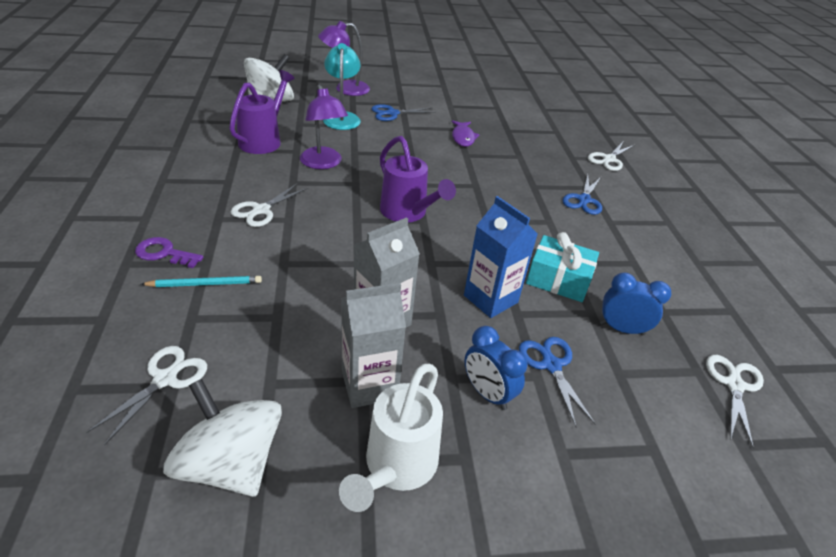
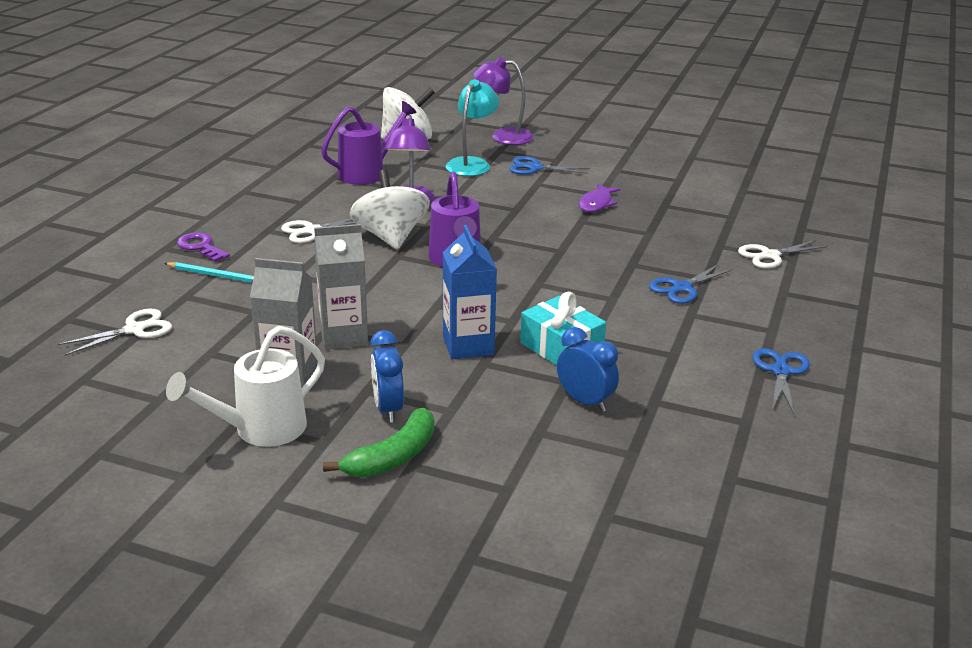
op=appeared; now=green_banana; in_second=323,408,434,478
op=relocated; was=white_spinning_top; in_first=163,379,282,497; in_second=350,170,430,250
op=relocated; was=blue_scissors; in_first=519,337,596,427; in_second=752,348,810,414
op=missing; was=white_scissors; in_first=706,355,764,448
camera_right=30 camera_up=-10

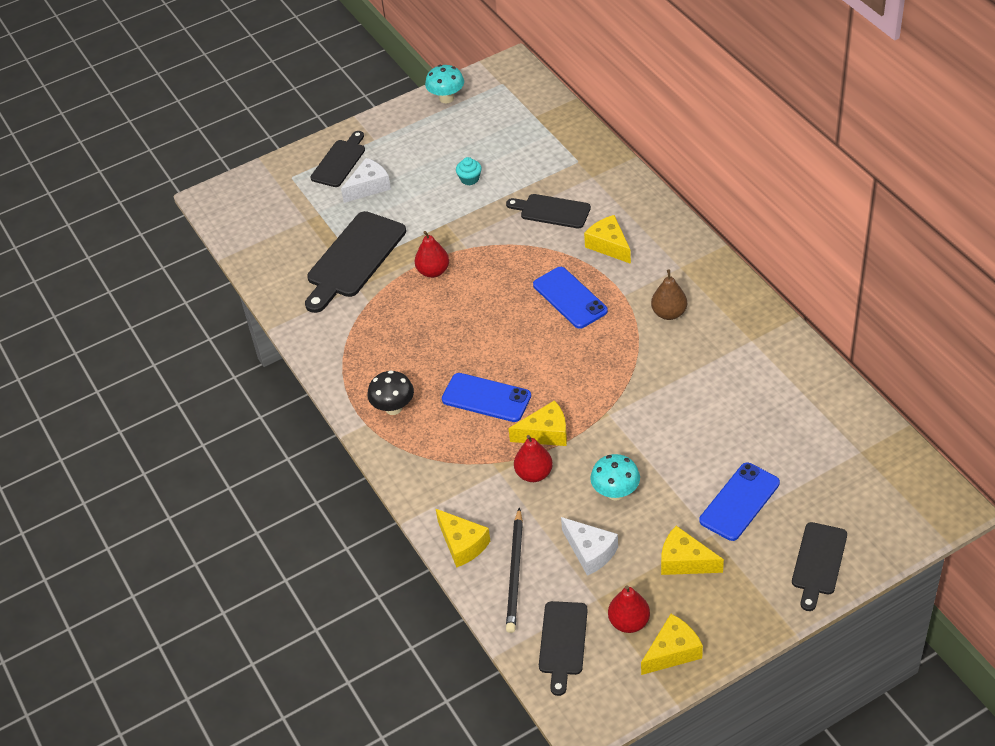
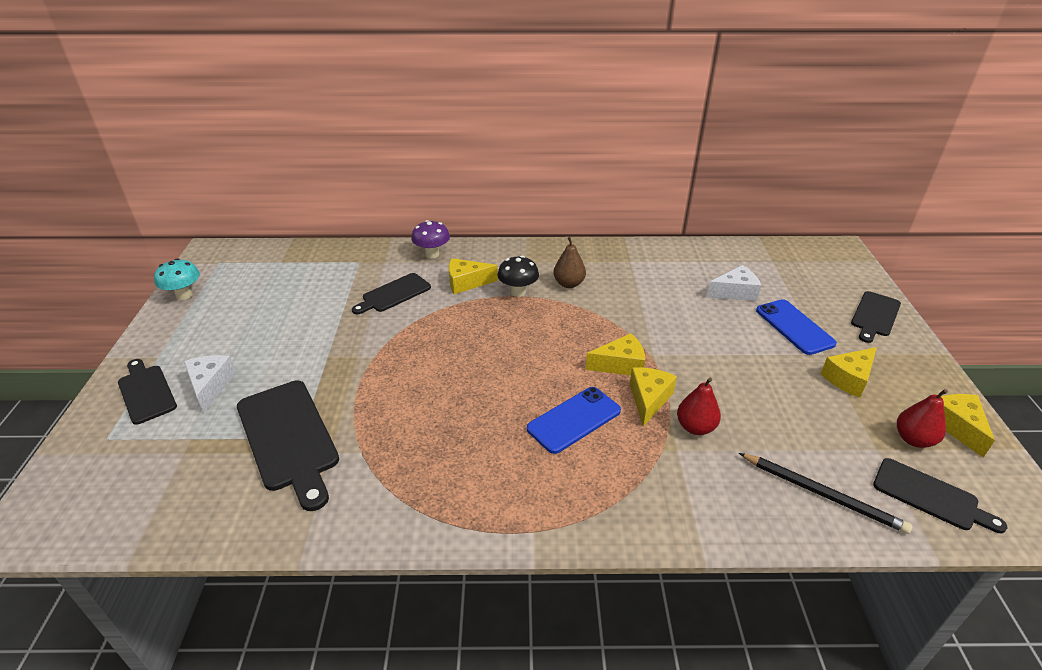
op=appeared; now=purple_mushroom; in_second=411,220,450,258
op=relocated; was=black_mushroom; in_first=367,370,414,415; in_second=497,256,539,297
op=relocated; was=yellow_cheese; in_first=436,509,490,568; in_second=586,333,645,375
op=relocated; was=white_cheese; in_first=561,517,618,576; in_second=706,265,761,301
op=spun; was=black_cutting_board; in_first=792,522,847,611; in_second=851,291,901,343; clockwise=75
op=missing; was=red_pear; in_first=415,231,449,278
op=missing; was=turquoise_cupcake; in_first=456,157,482,185
op=missing; was=blue_phone; in_first=533,267,608,329
op=missing; was=turquoise_mushroom; in_first=590,454,640,501
camera_right=-65 camera_up=-10

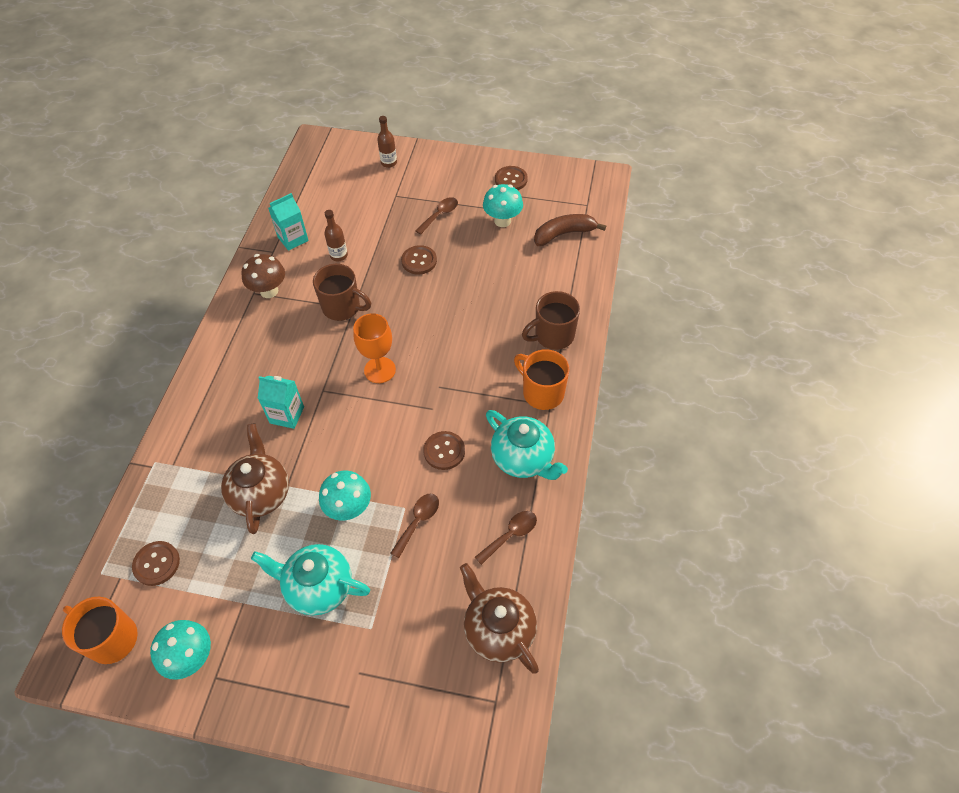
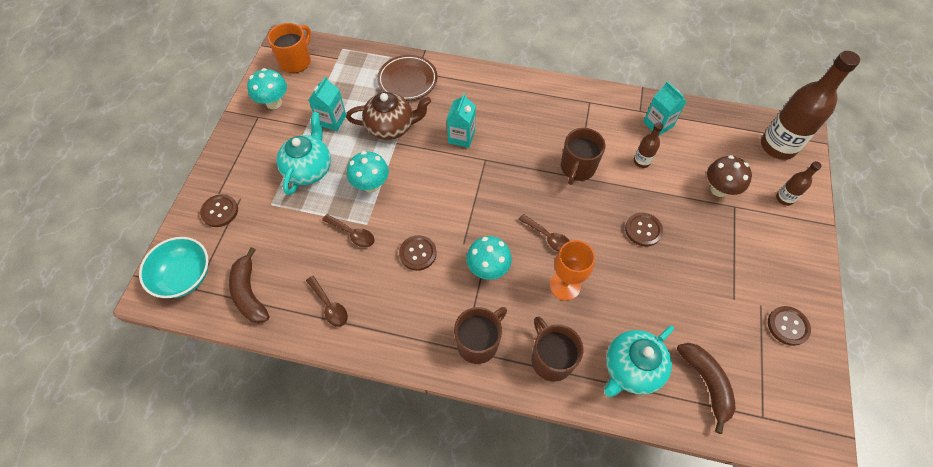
op=appeared; now=turquoise_bowl; in_second=139,237,208,298
op=relocated; was=brown_button; in_first=132,541,180,586; in_second=200,194,238,227
op=exchanged; was=brown_teapot; now=brown_banana; in_first=460,563,539,673; in_second=229,247,270,323
op=appeared; now=turquoise_carton; in_second=309,76,346,131
op=appeared; now=brown_plate; in_second=377,55,437,101
op=colour; was=orange_mug; now=brown_mug; in_first=514,349,569,410; in_second=454,307,507,364
op=relocated; was=turquoise_mushroom; in_first=483,184,523,227; in_second=466,236,512,280
op=relocated; was=brown_spoon; in_first=415,197,458,235; in_second=518,214,569,252
op=relocated; was=orange_goblet; in_first=353,313,396,383; in_second=550,240,595,301
op=relocated; was=turquoise_teapot; in_first=486,410,568,480; in_second=604,325,674,397
op=relocated; was=brown_mushroom; in_first=241,254,285,298; in_second=707,155,752,197
op=appeared; now=brown_bottle; in_second=761,51,860,160
camera_right=90 camera_up=5

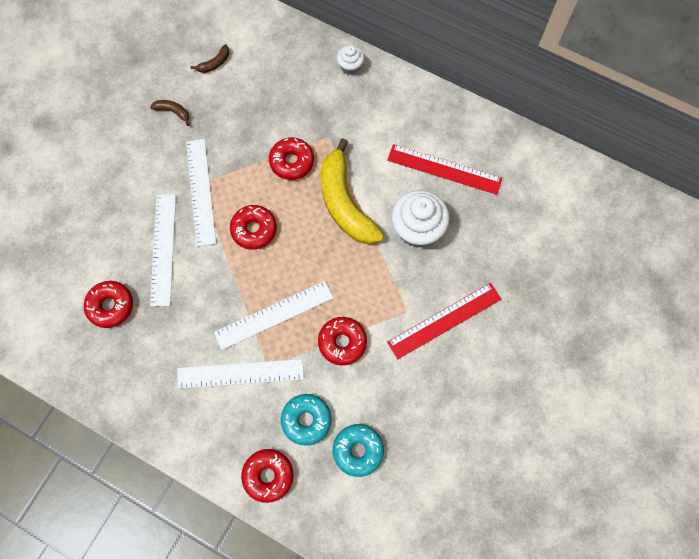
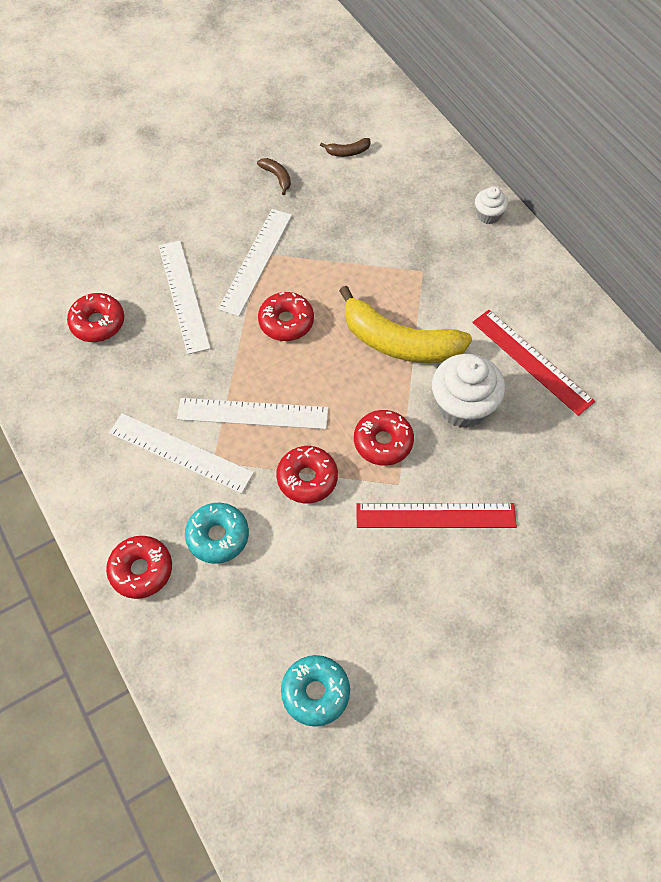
op=spun; was=white_ruler; in_first=150,194,176,307; in_second=159,241,211,354; clockwise=-45
op=relocated; was=turquoise_donut; in_first=333,424,384,477; in_second=281,655,350,727
op=spun; was=yellow_banana; in_first=321,138,384,244; in_second=339,286,472,363; clockwise=-75
op=relocated; was=red_donut; in_first=269,137,314,180; in_second=354,410,414,466
camera_right=30 camera_up=-10

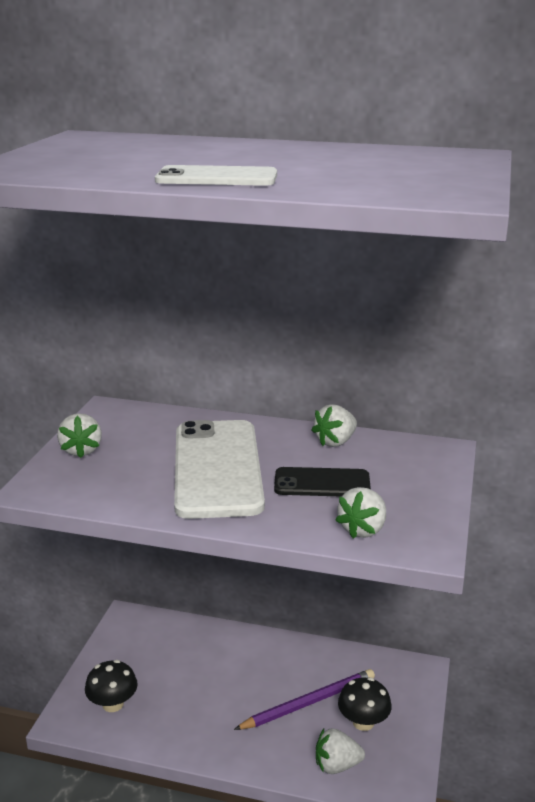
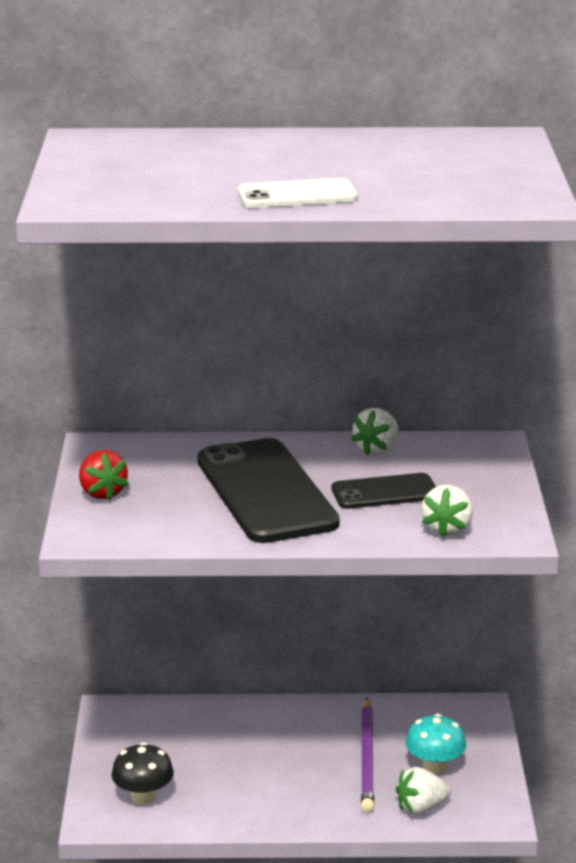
op=colour; was=white_strawberry; now=red_strawberry; in_first=57,413,102,458; in_second=79,450,129,500
op=colour; was=white_phone; now=black_phone; in_first=174,420,265,519; in_second=197,438,340,543
op=spun; was=purple_pencil; in_first=234,669,375,730; in_second=361,698,374,813; clockwise=135
op=colour; was=black_mushroom; now=turquoise_mushroom; in_first=338,677,392,731; in_second=405,714,466,774
camera_right=-15 camera_up=0

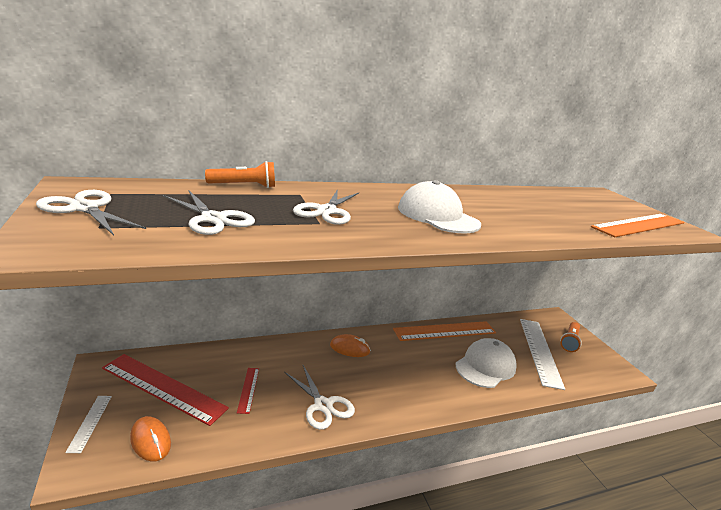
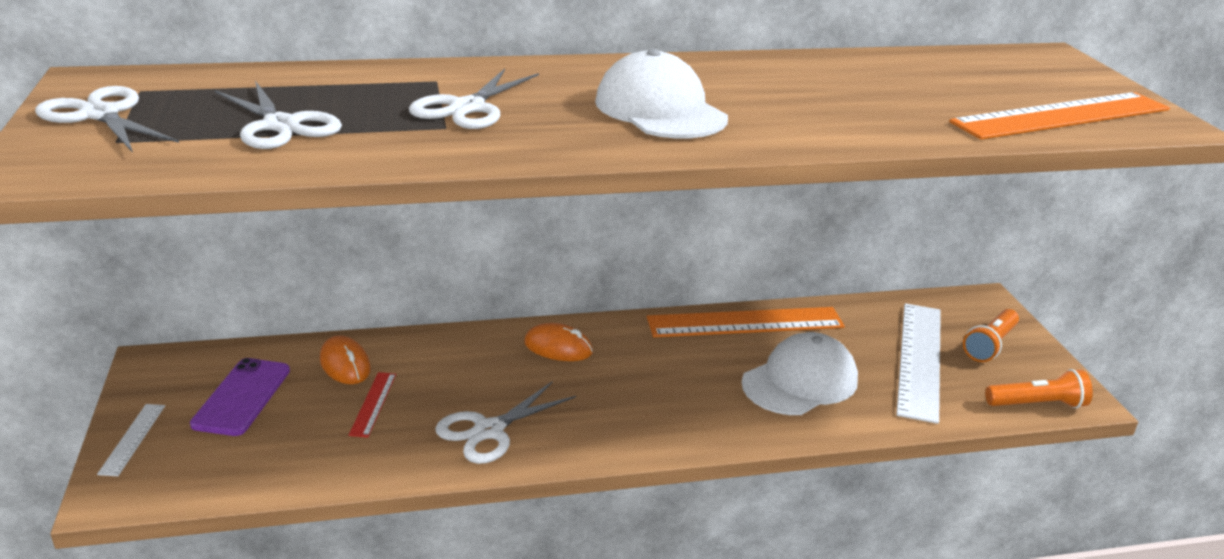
op=exchanged; was=red_ruler; now=purple_phone; in_first=102,354,229,426; in_second=190,358,290,436
op=relocated; was=orange_mouse; in_first=130,416,171,461; in_second=320,335,371,384
op=spun; was=white_scissors; in_first=284,365,355,430; in_second=435,381,576,464; clockwise=75
op=relocated; was=orange_flashlight; in_first=205,161,275,188; in_second=985,369,1093,408
camera_right=10 camera_up=5

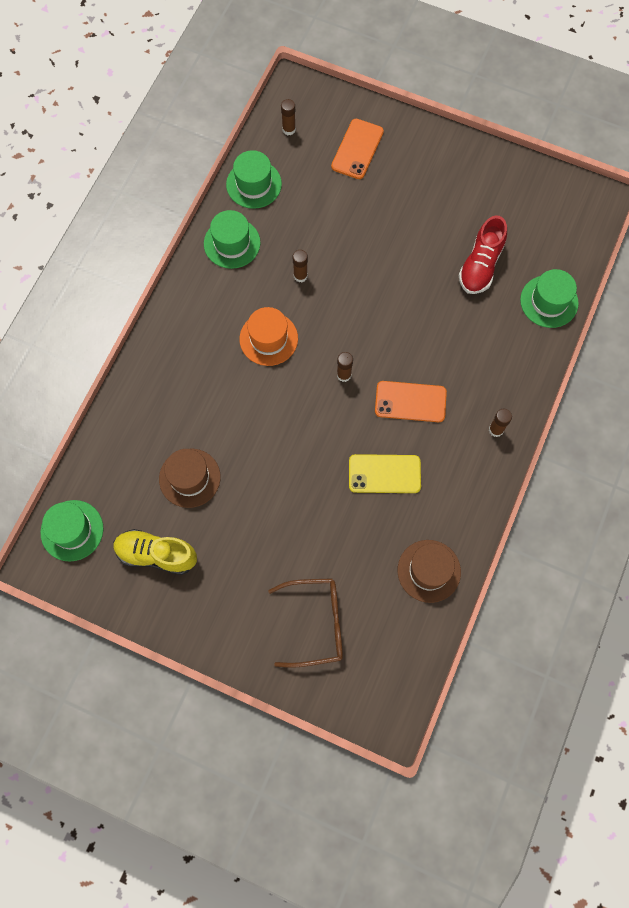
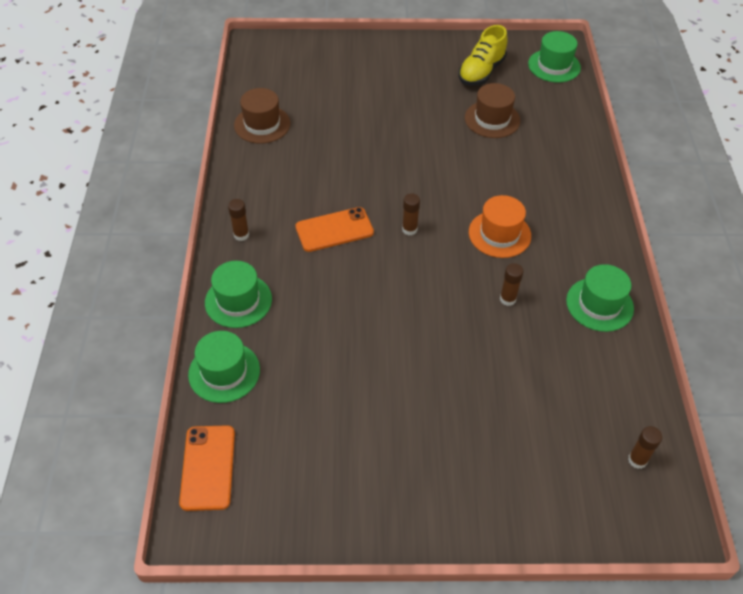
op=relocated; was=orange_phone; in_first=331,119,384,179; in_second=179,425,235,511
op=relocated; was=green_hat; in_first=226,150,282,209; in_second=205,261,272,328
op=spun; was=yellow_shoe; in_first=113,529,197,575; in_second=458,25,508,86; clockwise=135
op=missing; was=brown_glasses; in_first=268,578,343,668
op=missing; was=yellow_phone; in_first=349,454,421,493
op=missing; was=red_shoe; in_first=459,215,507,294
camera_right=155 camera_up=-20

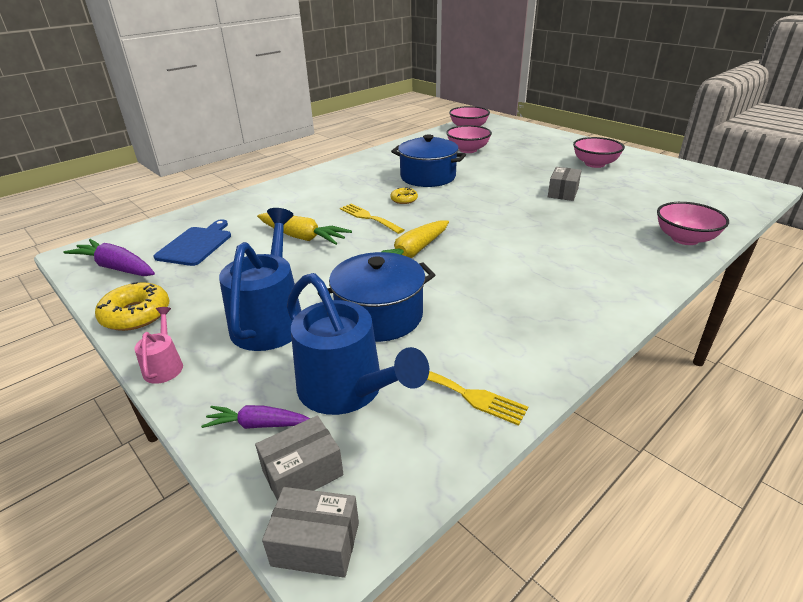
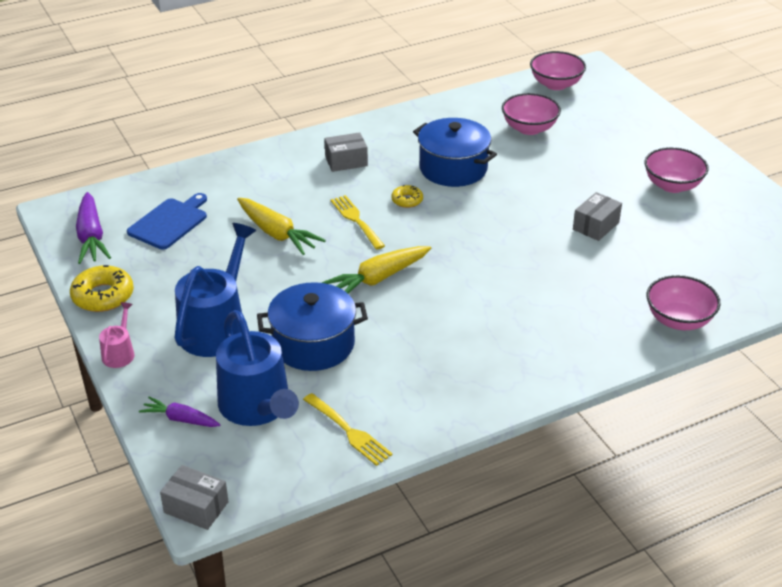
op=spun; was=purple_carrot; in_first=63,239,155,276; in_second=76,192,111,264; clockwise=-150
op=relocated; was=grey_box; in_first=255,416,344,501; in_second=324,132,368,172
camera_right=15 camera_up=5

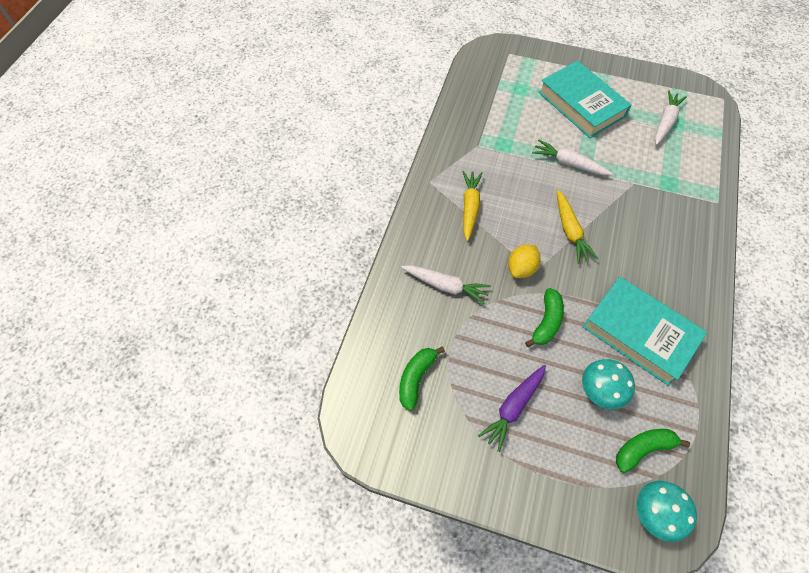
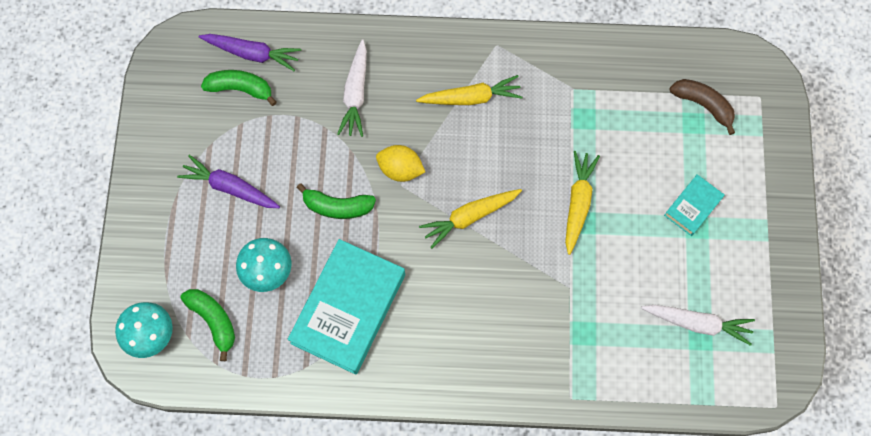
op=appeared; now=purple_carrot; in_second=199,34,301,71
op=colour; was=white_carrot; now=yellow_carrot; in_first=532,140,613,175; in_second=565,151,600,255
op=size; was=turquoise_book; in_first=538,61,632,138; in_second=664,174,725,236; ratio=0.48
op=appeared; now=brown_banana; in_second=670,79,735,135
camera_right=75 camera_up=10

